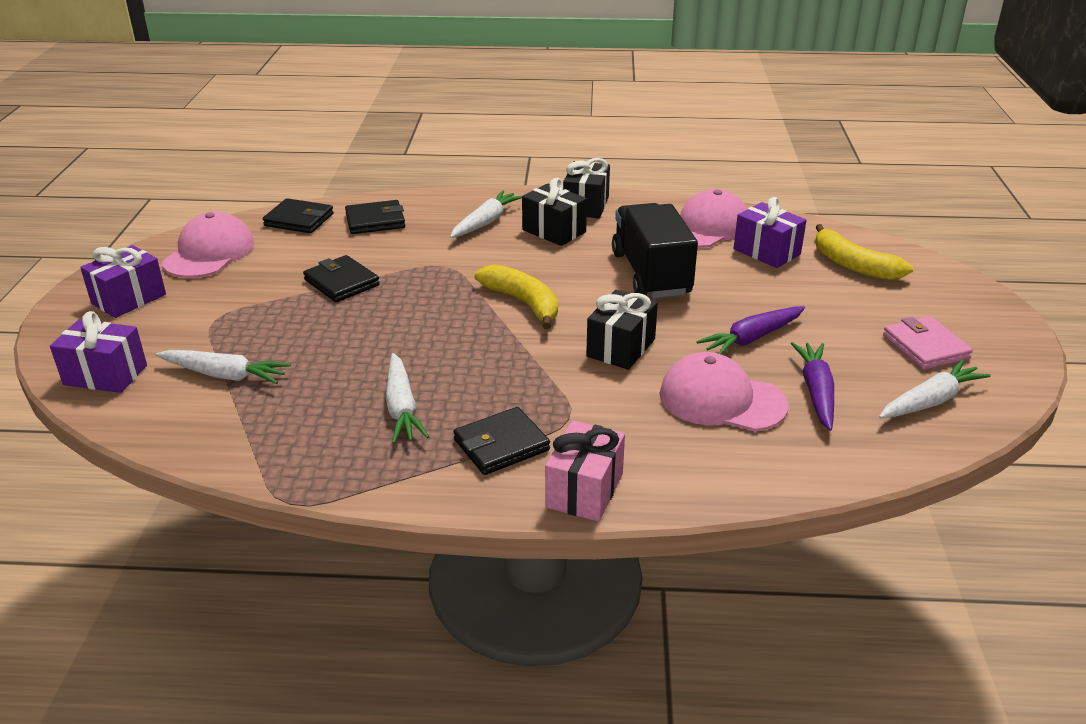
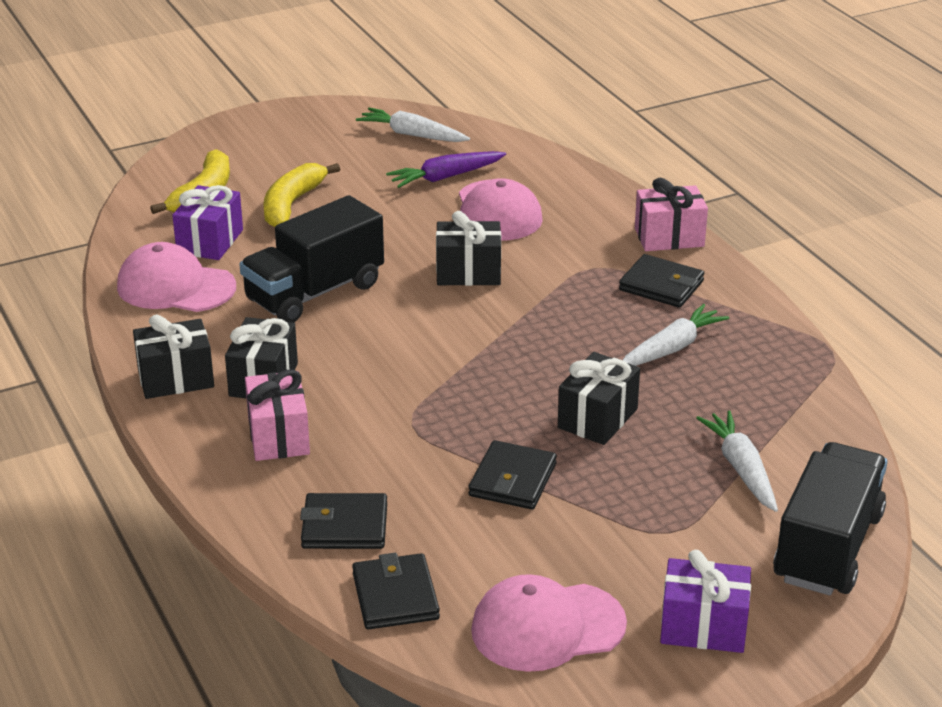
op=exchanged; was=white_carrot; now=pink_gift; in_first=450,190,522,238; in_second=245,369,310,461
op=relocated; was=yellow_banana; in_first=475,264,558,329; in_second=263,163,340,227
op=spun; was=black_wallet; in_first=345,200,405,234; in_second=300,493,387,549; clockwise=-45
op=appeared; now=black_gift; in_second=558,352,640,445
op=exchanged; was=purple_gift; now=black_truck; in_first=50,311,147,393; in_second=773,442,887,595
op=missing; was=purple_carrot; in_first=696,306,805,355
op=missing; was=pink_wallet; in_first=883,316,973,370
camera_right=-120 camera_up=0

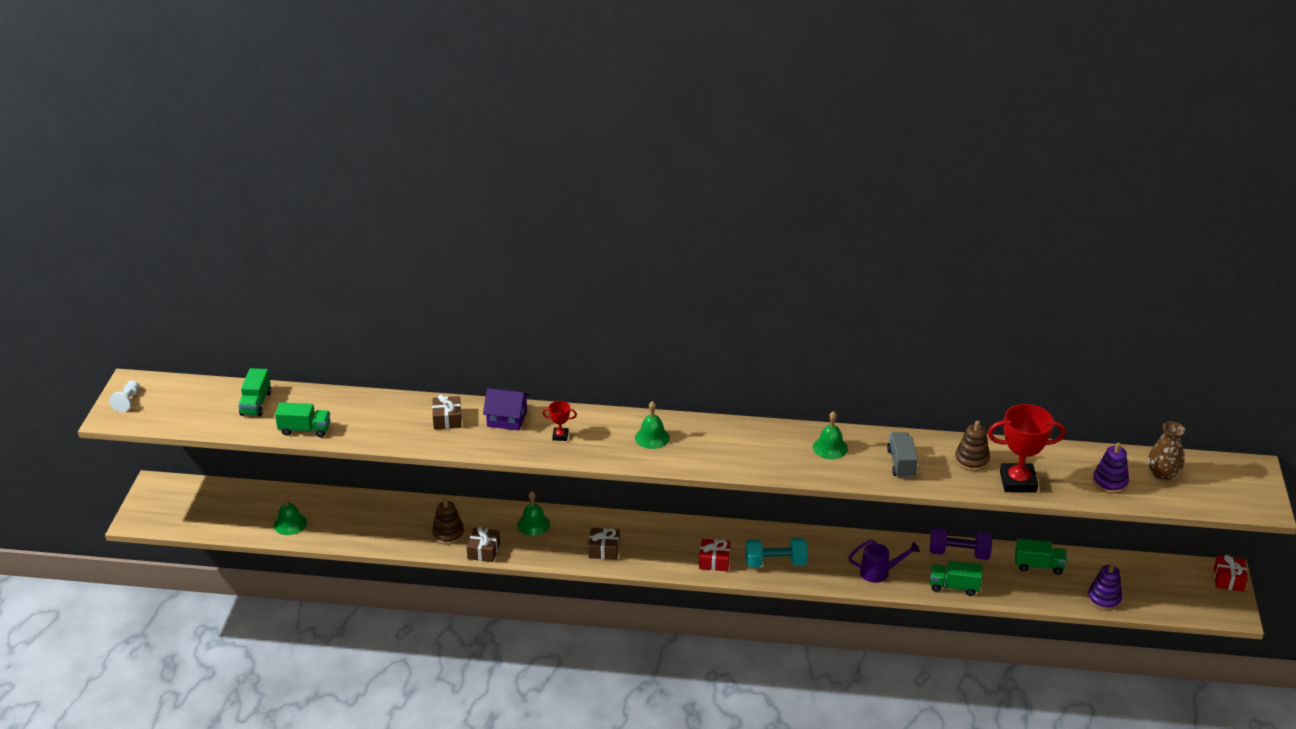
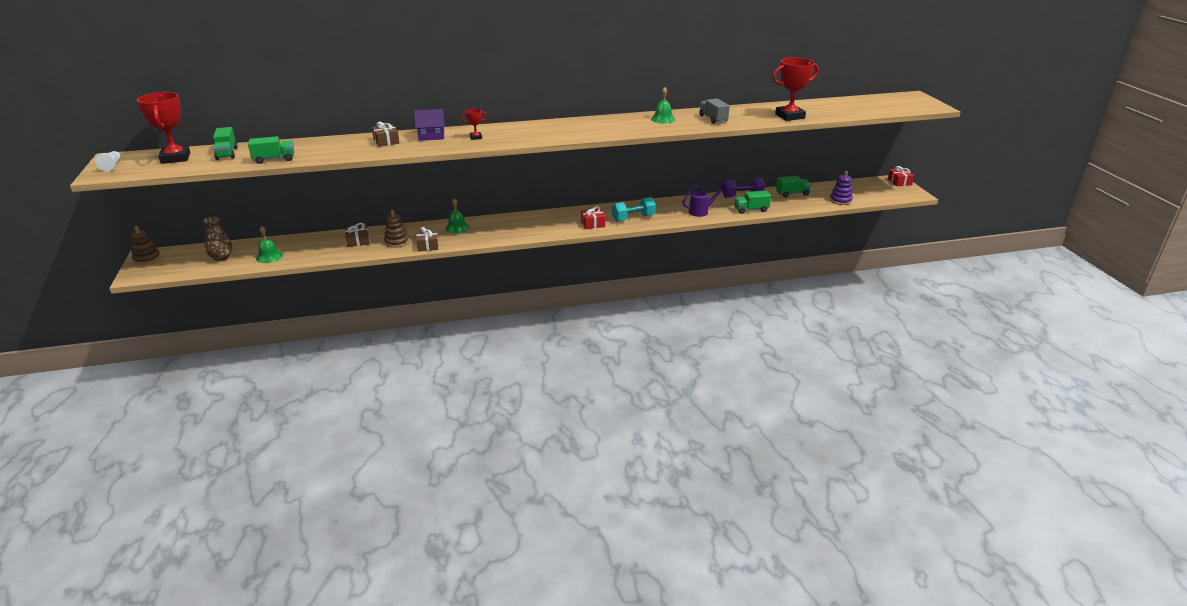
op=relocated; was=brown_stacking_toy; in_first=955,421,990,471; in_second=131,226,161,265
op=appeared; now=red_trophy; in_second=137,92,190,164
op=relocated; was=brown_vase; in_first=1148,421,1185,480; in_second=202,216,233,261
op=relocated; was=brown_gift; in_first=588,528,620,560; in_second=345,223,370,247
op=missing; was=green_bell; in_first=635,401,670,449
op=missing; was=purple_stacking_toy; in_first=1092,443,1129,494
camera_right=-20 camera_up=-5

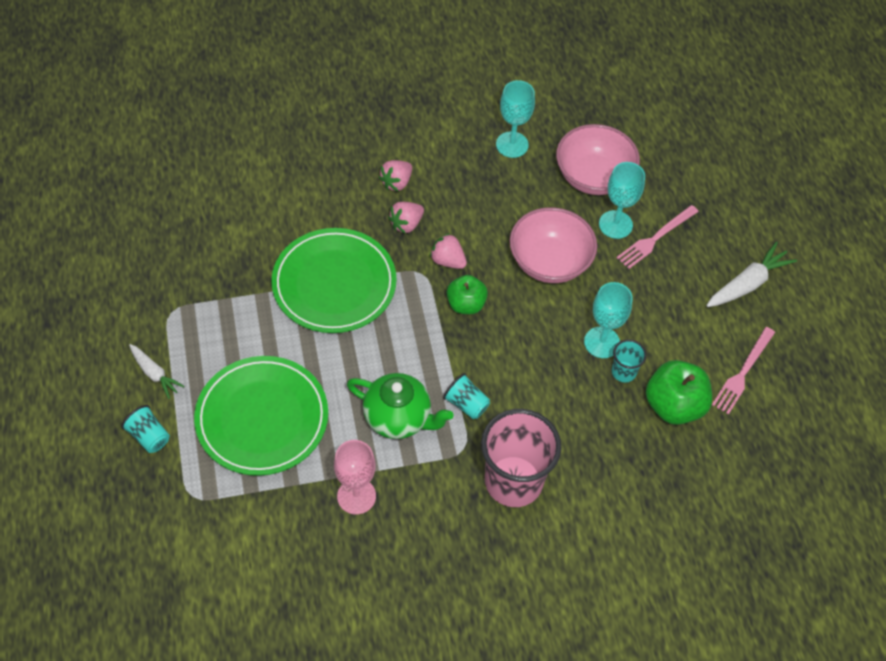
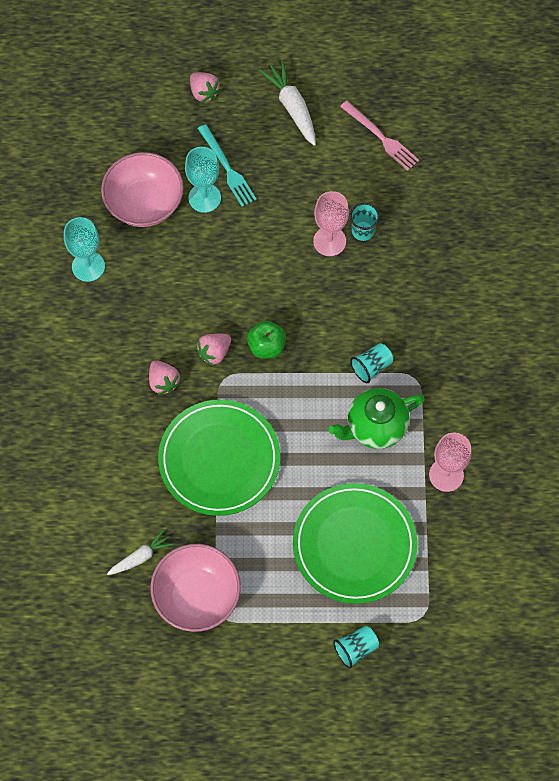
op=relocated; was=white_carrot; in_first=129,344,185,399; in_second=107,529,174,575
op=relocated; was=pink_bowl; in_first=510,207,597,283; in_second=151,544,241,632
op=relocated; was=pink_strawberry; in_first=379,160,412,191; in_second=190,72,221,103
op=colour; was=pink_fork; now=turquoise_fork; in_first=617,205,699,269; in_second=198,124,257,207
op=colour; was=turquoise_goblet; now=pink_goblet; in_first=584,282,633,358; in_second=313,191,349,256
op=spun; was=green_teapot; in_first=347,373,453,439; in_second=329,388,425,449; clockwise=-150
op=missing; was=pink_cup; in_first=481,409,562,507
op=missing; was=green_apple; in_first=646,360,712,425
camera_right=-75 camera_up=10

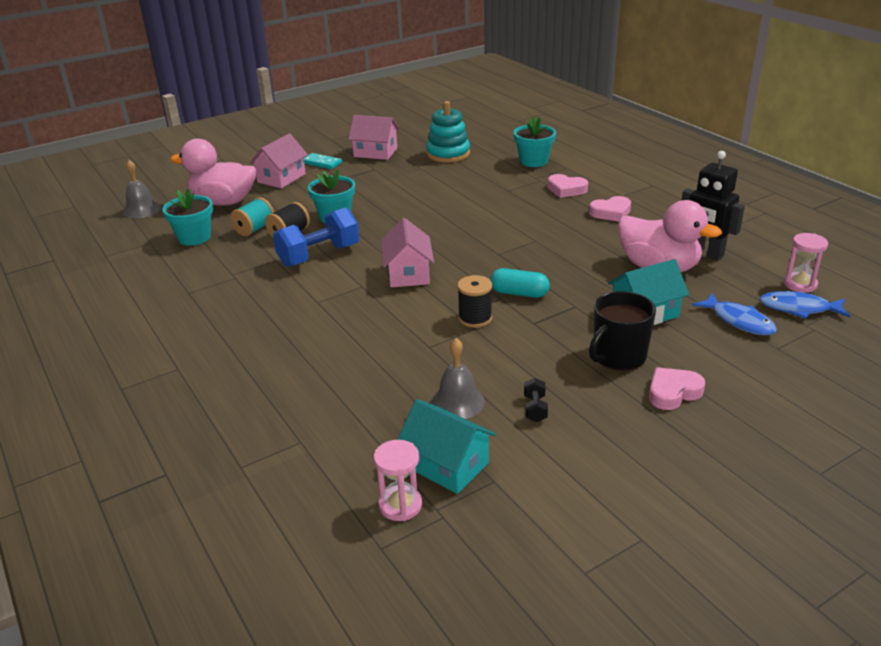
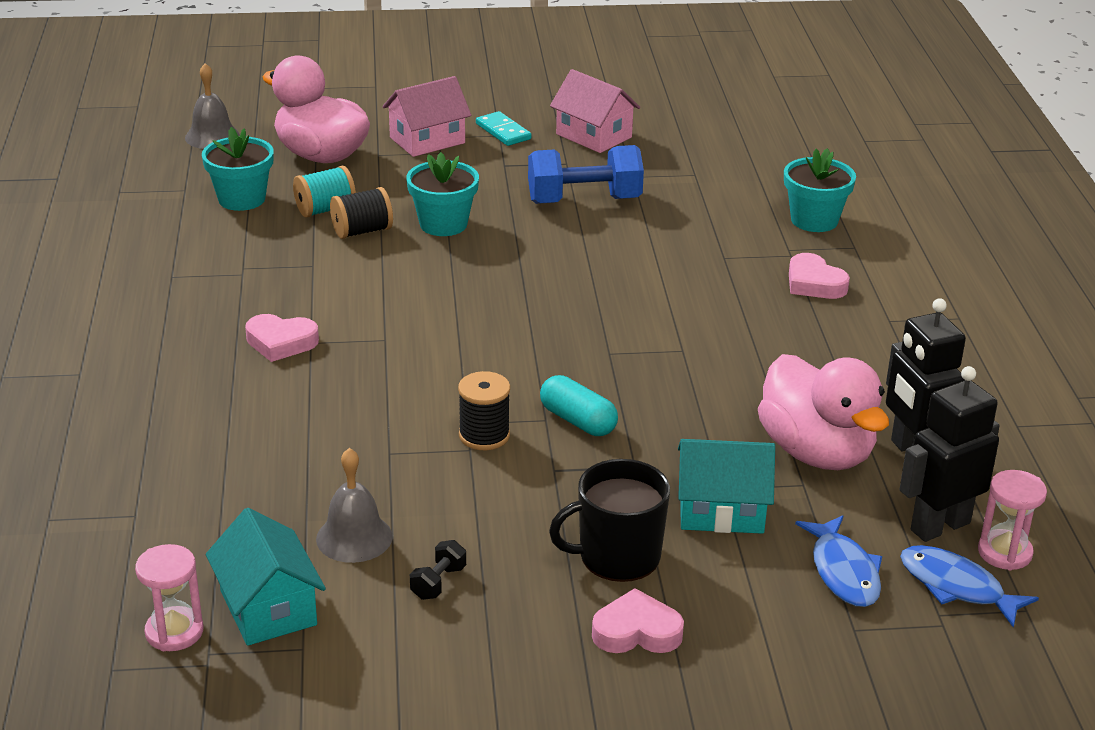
op=relocated; was=pink_heart; in_first=589,196,631,222; in_second=245,314,319,362
op=relocated; was=blue_dumbbell; in_first=273,207,359,267; in_second=528,145,644,204
op=appeared; now=black_robot; in_second=899,366,1000,542
op=missing; was=pink_house; in_first=381,218,434,287
op=missing; was=turquoise_stacking_toy; in_first=426,101,470,163
camera_right=25 camera_up=0

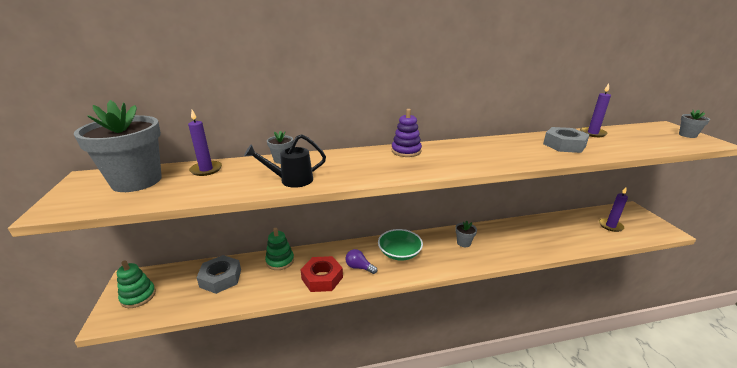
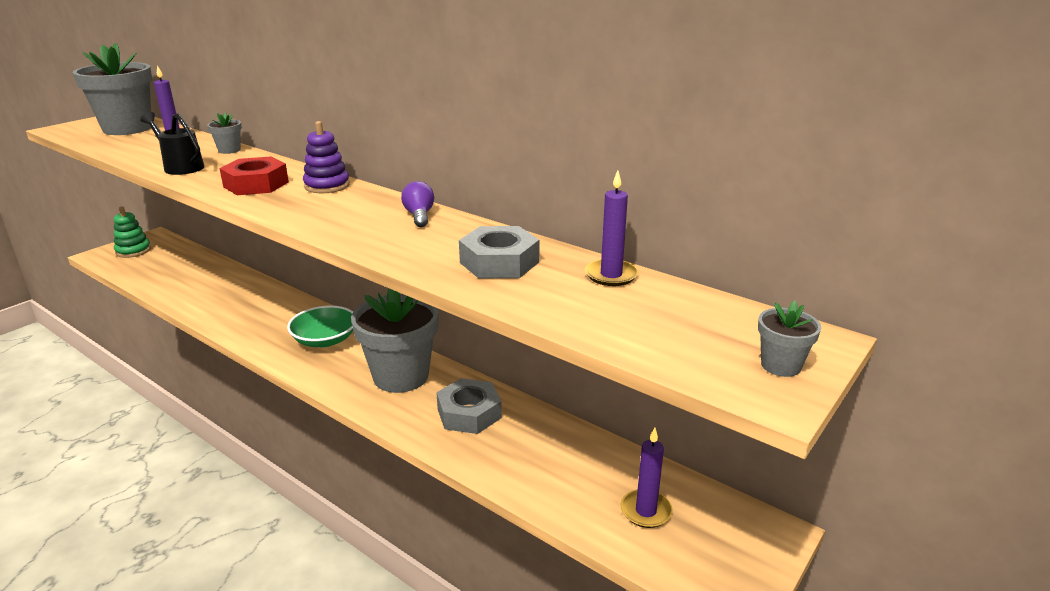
op=relocated; was=red_nut; in_first=300,256,343,292; in_second=219,157,289,195
op=size; was=grey_flower_pot; in_first=455,221,477,247; in_second=351,288,439,393; ratio=2.35
op=relocated; was=purple_light_bulb; in_first=346,249,377,274; in_second=401,181,434,227
op=relocated; was=grey_nut; in_first=196,255,241,294; in_second=436,378,502,434
op=missing; was=green_stacking_toy; in_first=265,228,294,270
camera_right=50 camera_up=0

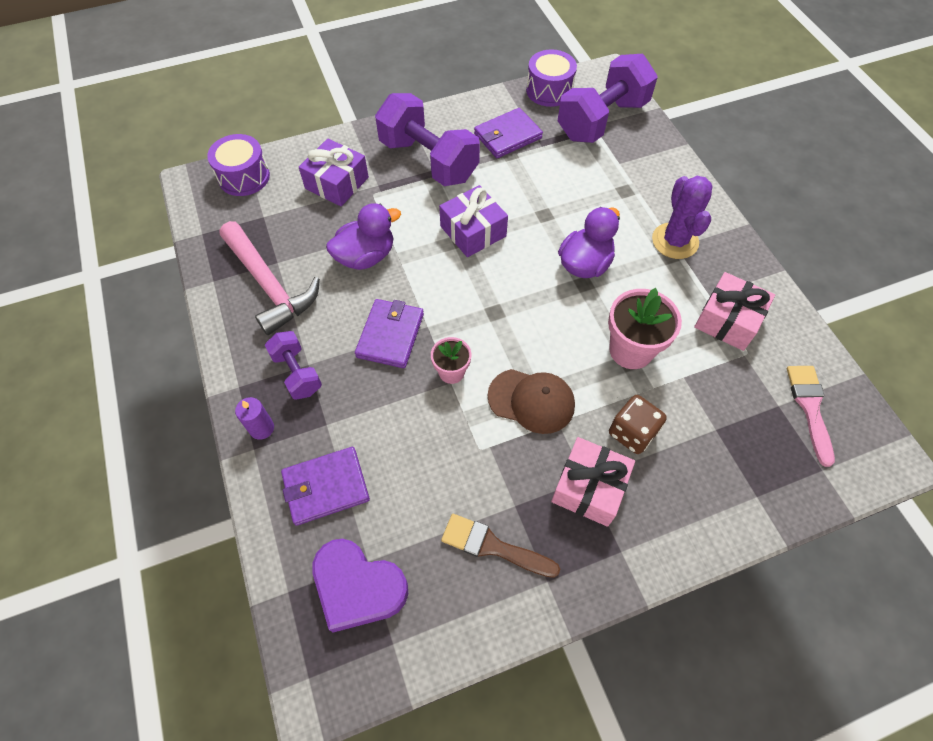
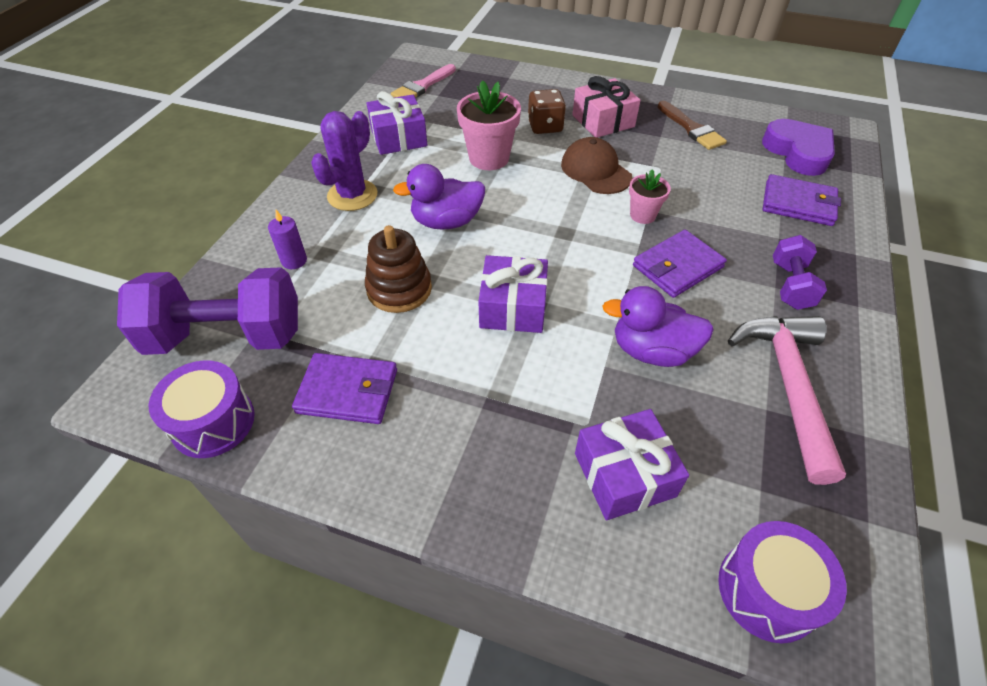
op=relocated; was=purple_candle; in_first=235,397,274,440; in_second=268,210,307,269
op=appeared; now=brown_stacking_toy; in_second=365,225,432,313
op=colour; was=pink_gift; now=purple_gift; in_first=694,272,775,351; in_second=367,91,427,155
op=missing; was=purple_dumbbell; in_first=375,93,480,186
camera_right=-140 camera_up=-10

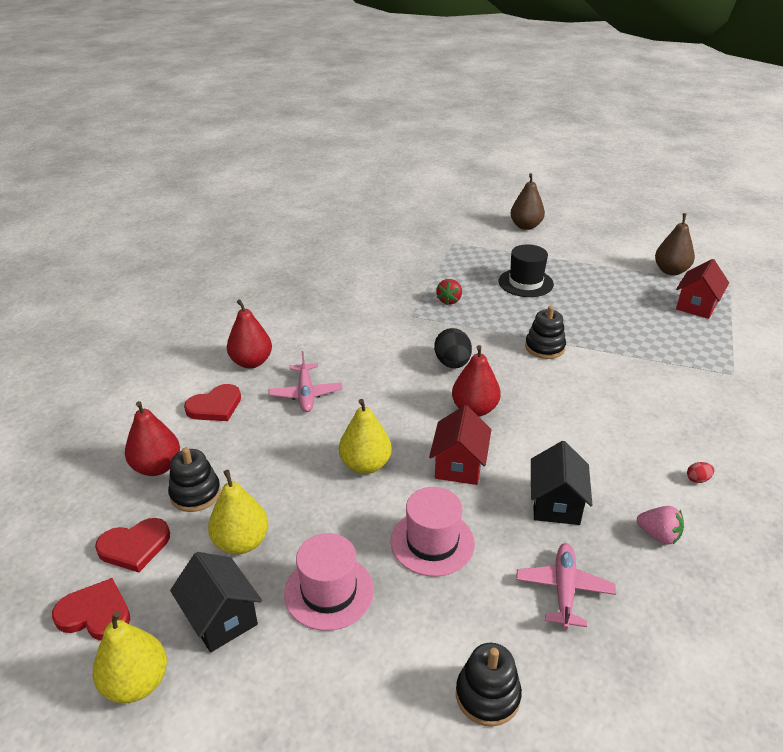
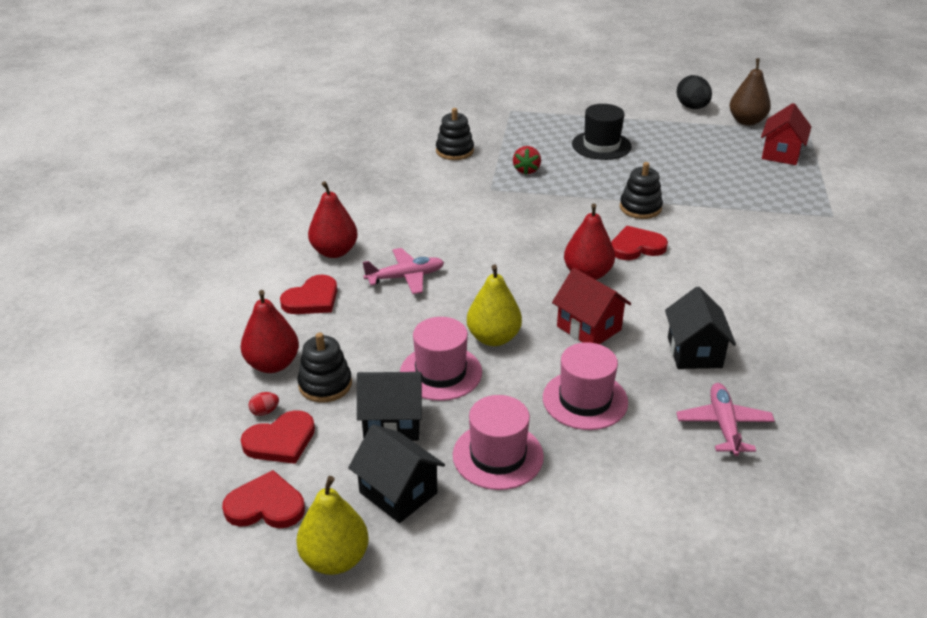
op=relocated; was=red_egg; in_first=687,462,714,483; in_second=249,392,279,416
op=exchanged; was=yellow_pear; now=black_house; in_first=208,470,269,554; in_second=357,372,423,441
op=spun; was=pink_plane; in_first=269,351,342,412; in_second=363,248,444,294; clockwise=-90
op=appeared; now=pink_hat; in_second=400,317,482,401
op=relocated; was=black_stacking_toy; in_first=456,643,522,727; in_second=436,108,474,160
op=spun; was=red_house; in_first=429,405,491,485; in_second=552,268,631,344; clockwise=-45
op=appeared; now=red_heart; in_second=611,226,668,260
op=relocated; was=black_egg; in_first=434,328,472,368; in_second=677,75,712,109
op=missing; was=brown_pear; in_first=511,173,545,230
op=missing; was=pink_strawberry; in_first=637,506,684,545
camera_right=-10 camera_up=0

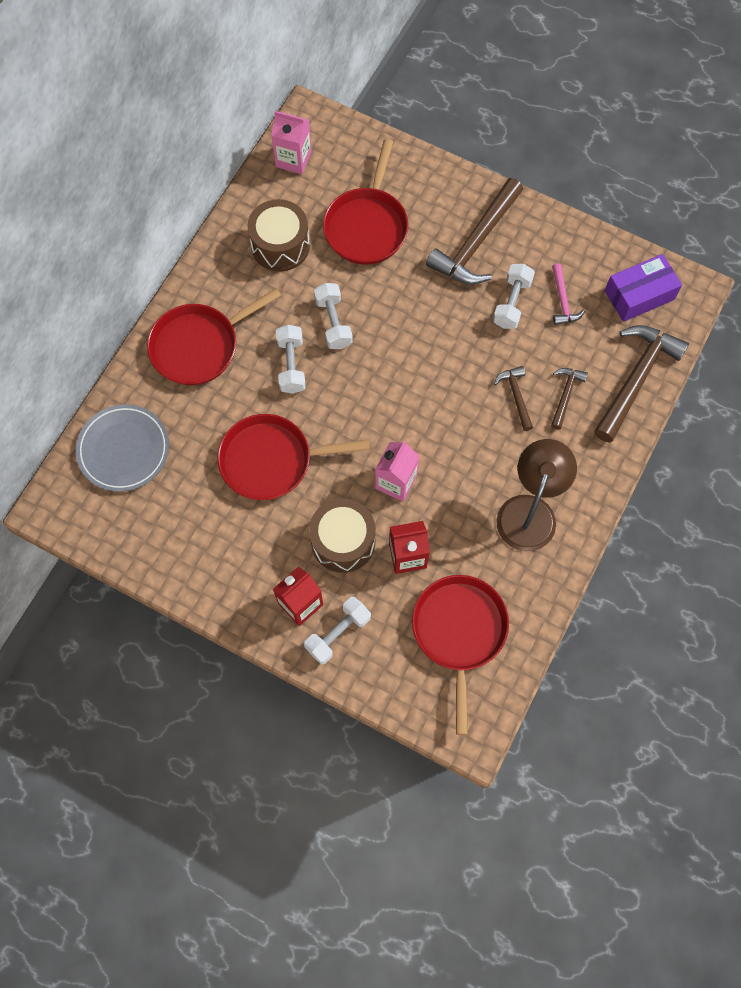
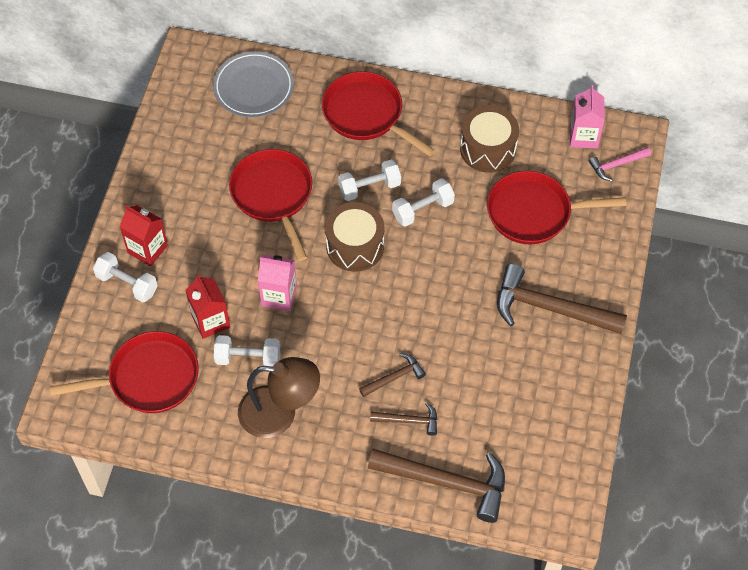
op=relocated; was=white_dumbbell; in_first=493,264,535,329; in_second=214,335,280,367
op=relocated; was=brown_drum; in_first=309,498,376,573; in_second=325,202,384,272
op=relocated; was=pink_hammer; in_first=552,264,585,325; in_second=589,147,651,181
op=missing; was=purple_box; in_first=605,254,682,322
camera_right=75 camera_up=-10

